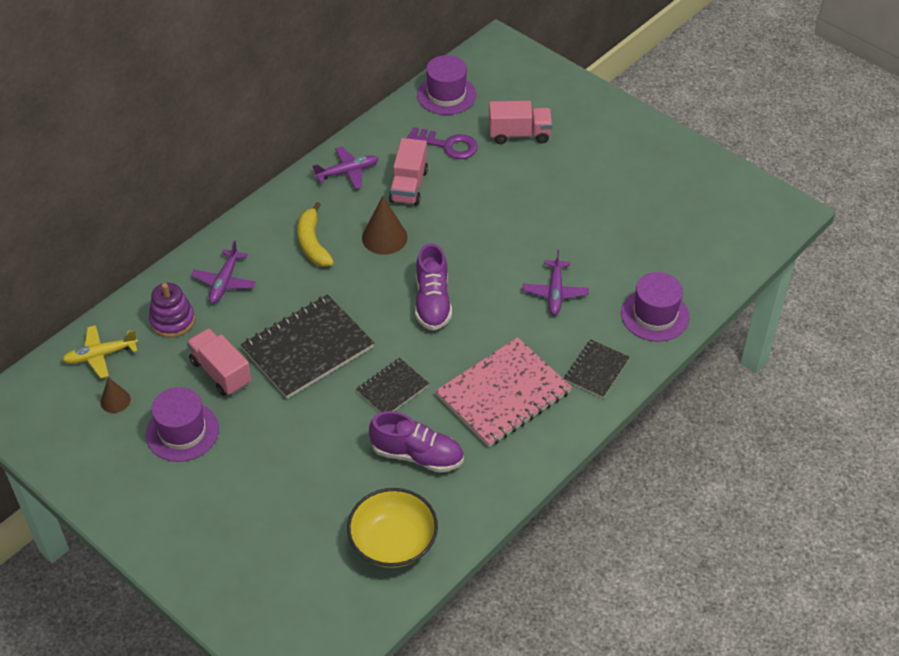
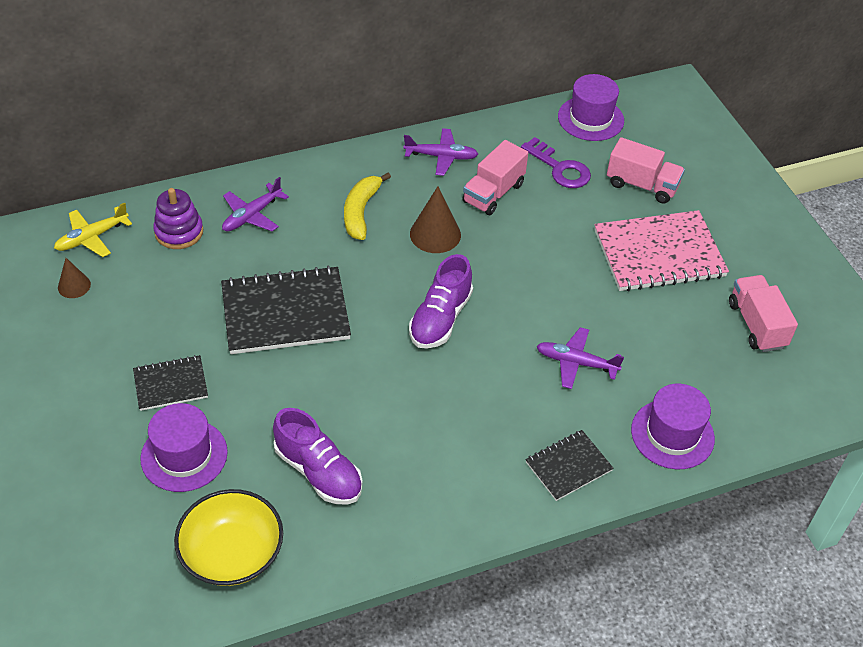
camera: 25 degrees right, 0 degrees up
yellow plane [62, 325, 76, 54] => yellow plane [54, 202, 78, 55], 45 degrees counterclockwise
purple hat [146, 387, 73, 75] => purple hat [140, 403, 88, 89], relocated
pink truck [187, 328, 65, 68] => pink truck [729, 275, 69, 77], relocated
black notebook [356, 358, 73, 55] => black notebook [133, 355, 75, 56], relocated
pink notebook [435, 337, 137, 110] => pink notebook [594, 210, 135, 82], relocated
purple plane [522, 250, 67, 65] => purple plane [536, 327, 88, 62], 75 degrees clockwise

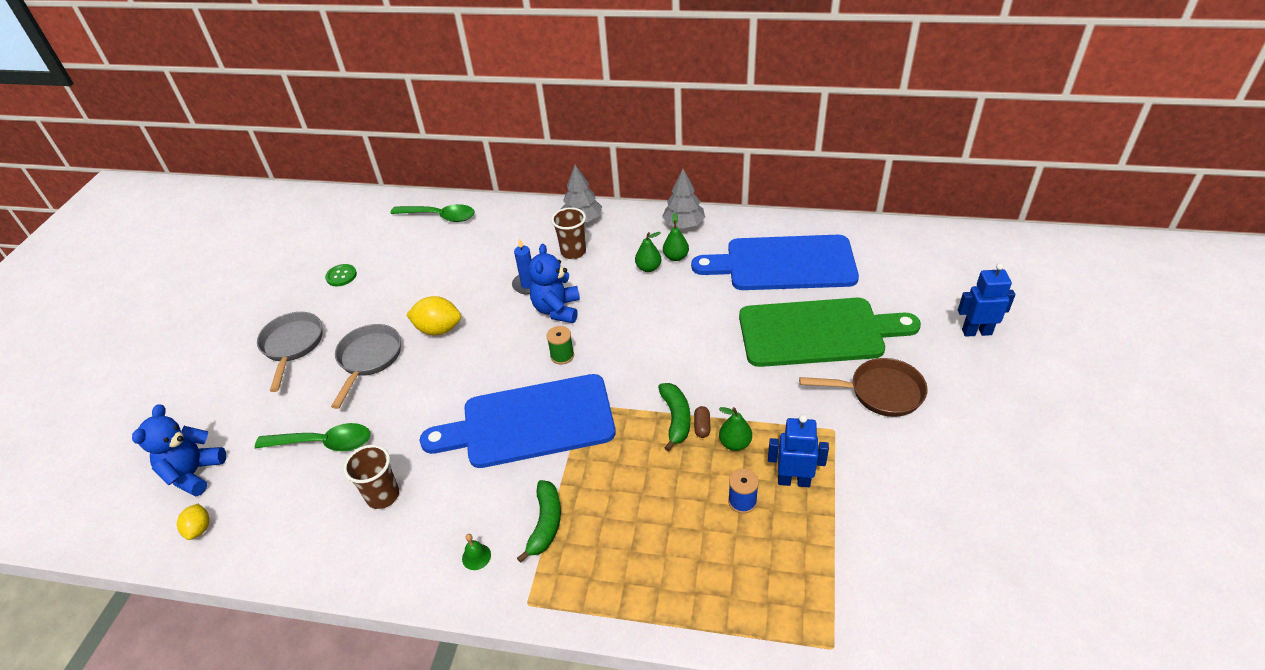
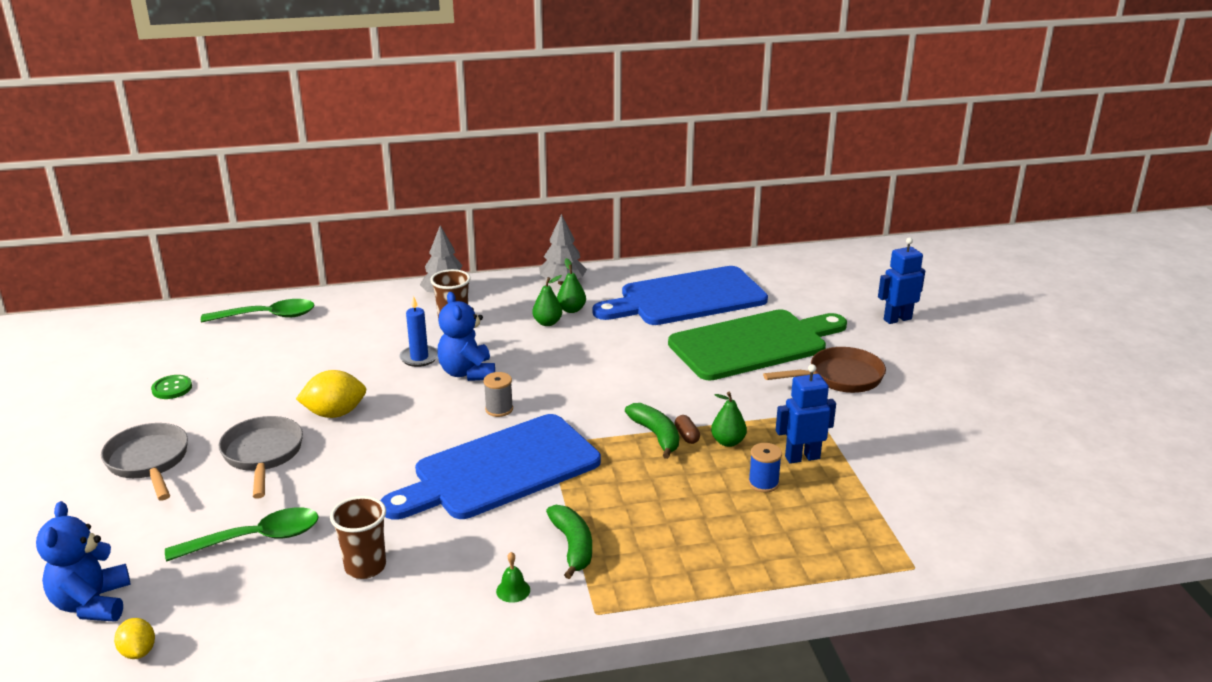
camera: 25 degrees left, 15 degrees down
green spool [546, 326, 28, 39] => grey spool [484, 372, 29, 45]

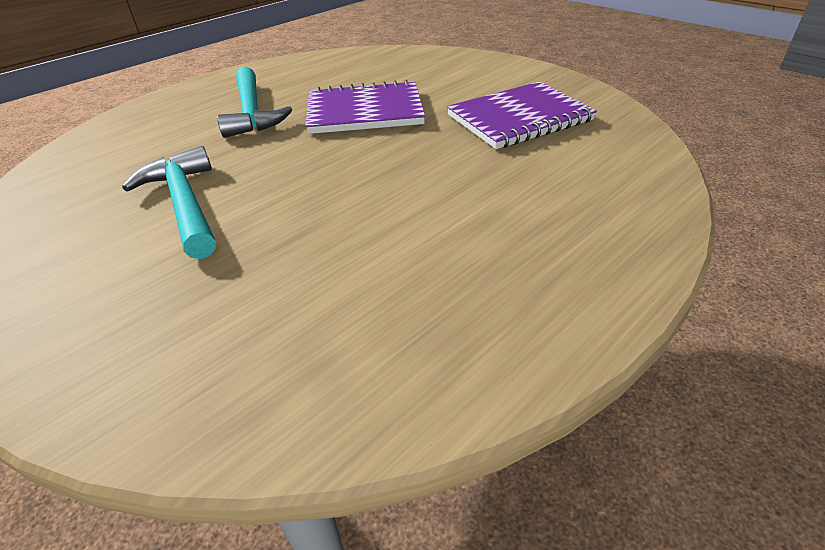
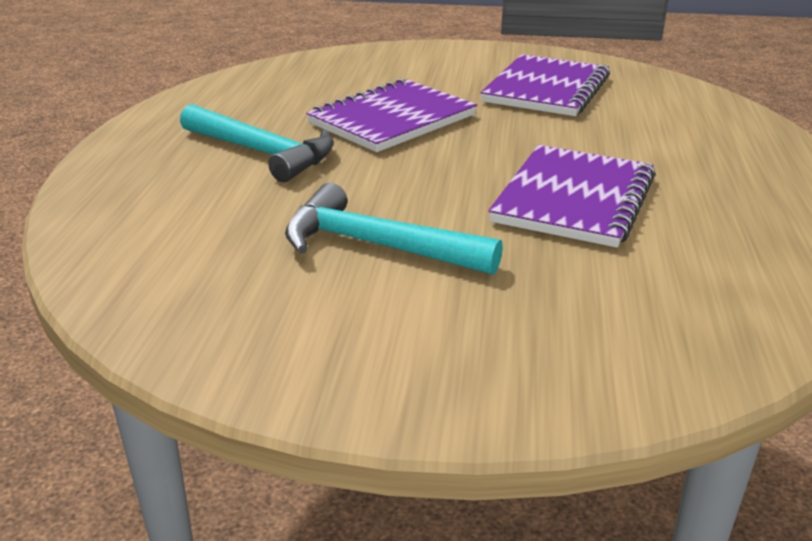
camera: 40 degrees left, 10 degrees down
nothing => purple notebook [488, 145, 167, 103]

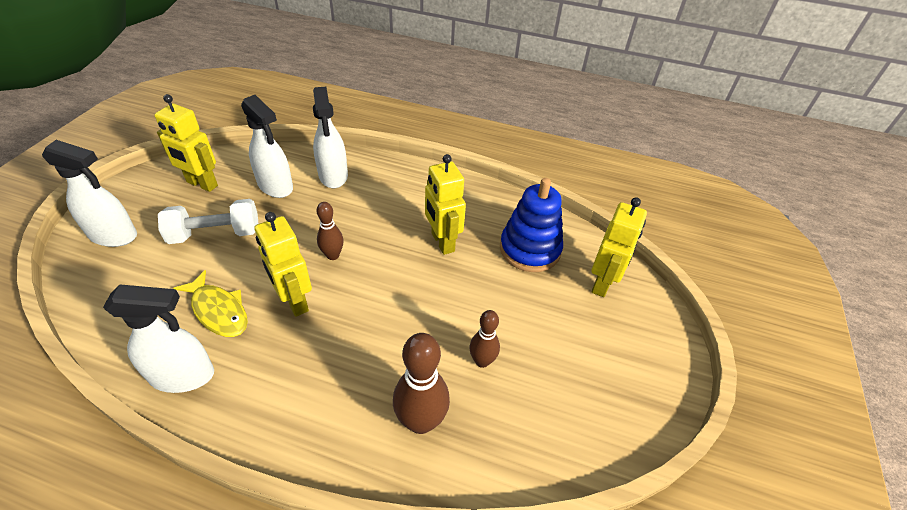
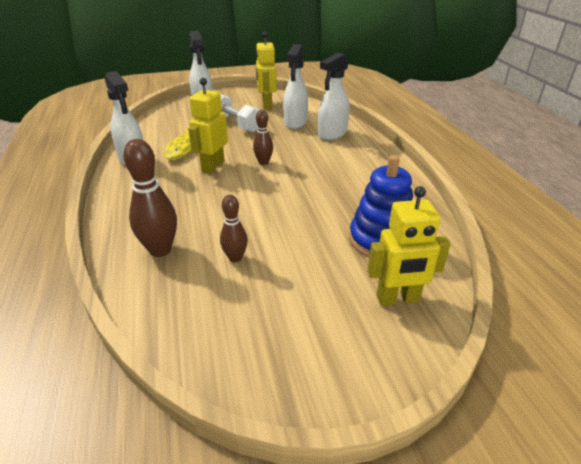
camera: 60 degrees right, 10 degrees down
yellow robot [425, 154, 41, 101] => nothing

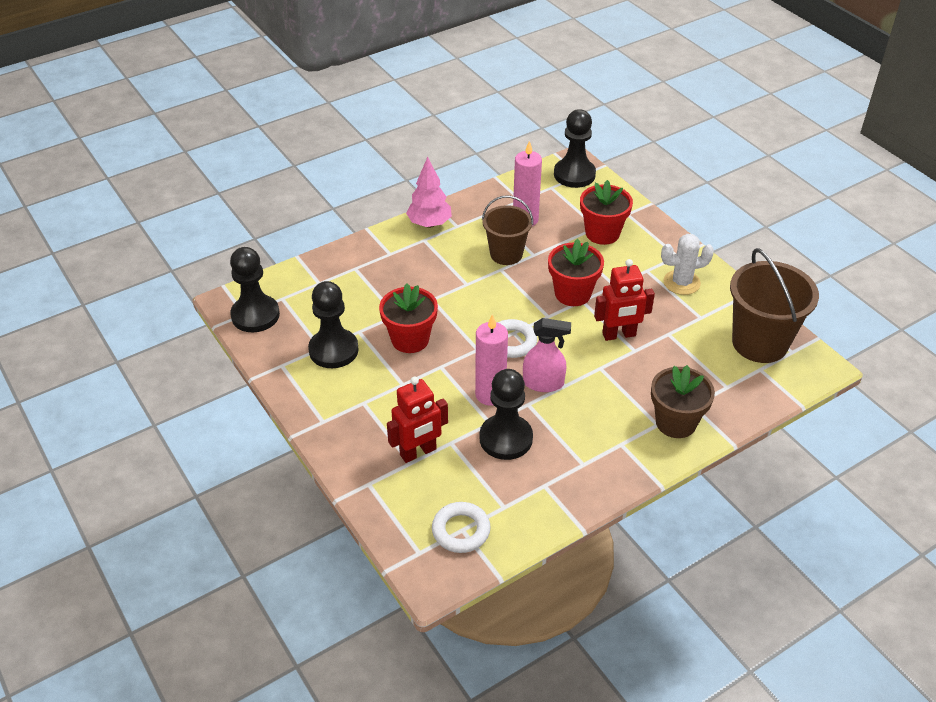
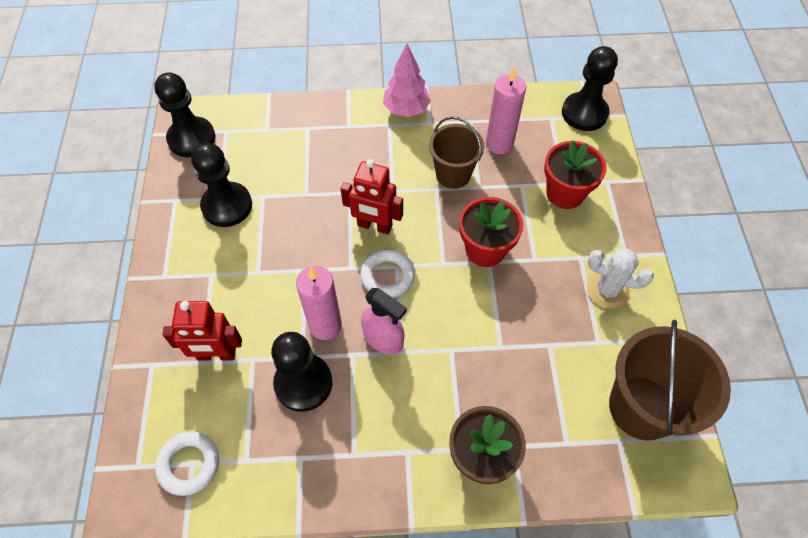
camera: 30 degrees right, 15 degrees up
red flower pot [379, 284, 59, 69] => nothing
red robot [594, 259, 61, 82] => red robot [341, 159, 62, 75], relocated

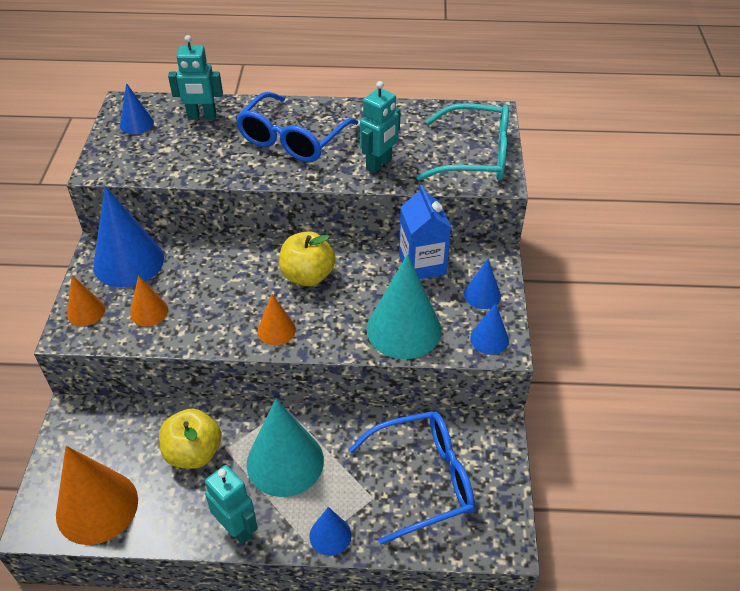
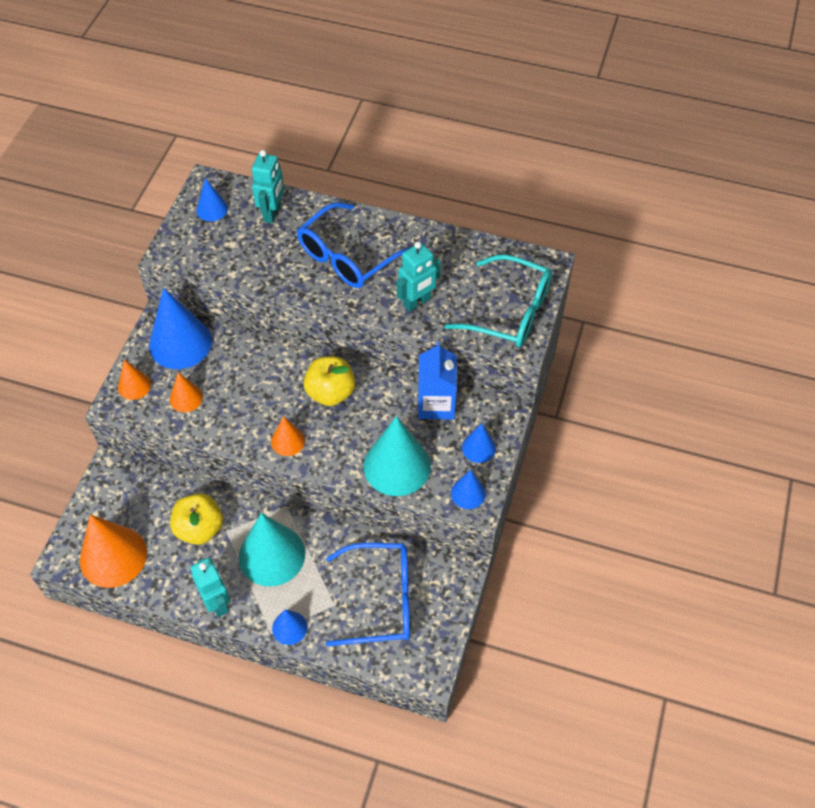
camera: 15 degrees right, 10 degrees up
turquoise robot [168, 35, 55, 85] => turquoise robot [252, 150, 32, 73], 90 degrees counterclockwise

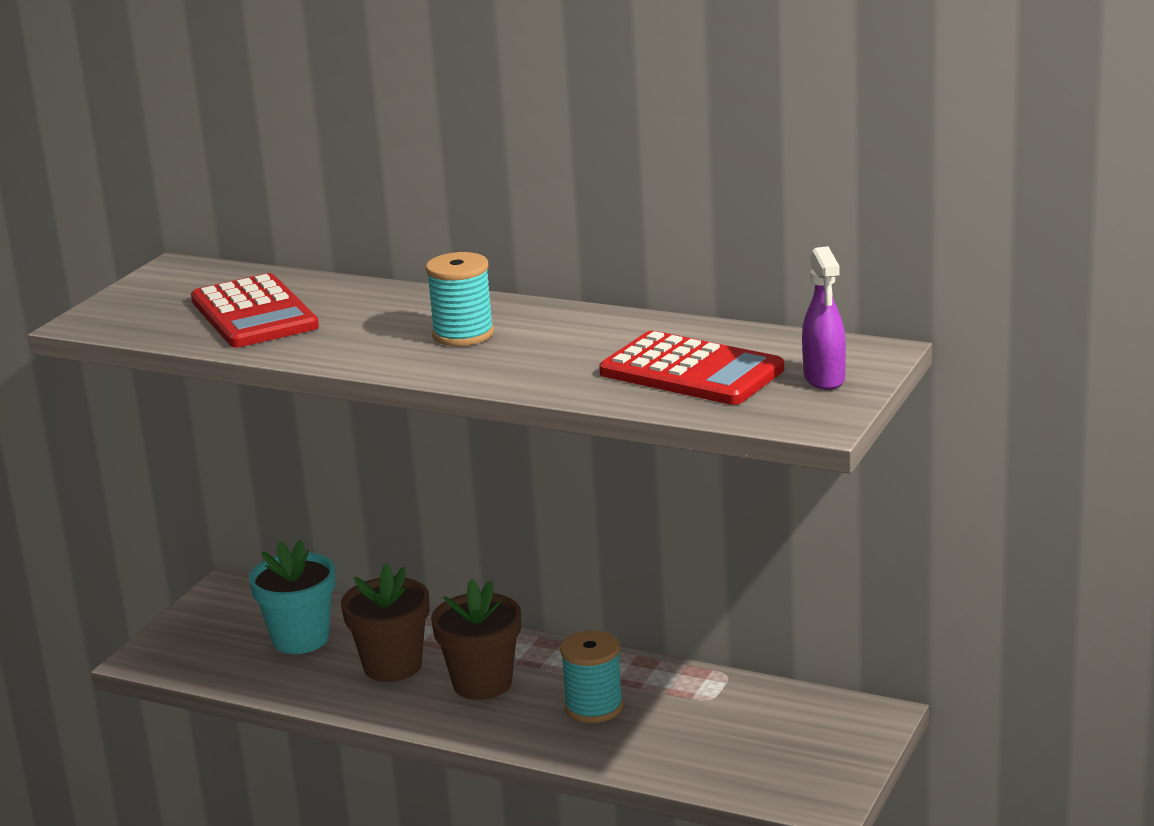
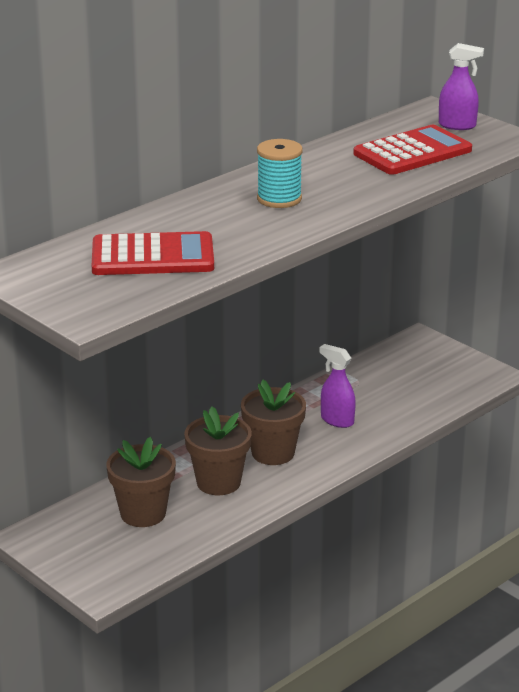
camera: 70 degrees left, 5 degrees up
turquoise flower pot [249, 539, 87, 115] => brown flower pot [106, 437, 70, 90]
turquoise spool [560, 630, 63, 93] => purple spray bottle [319, 344, 37, 84]

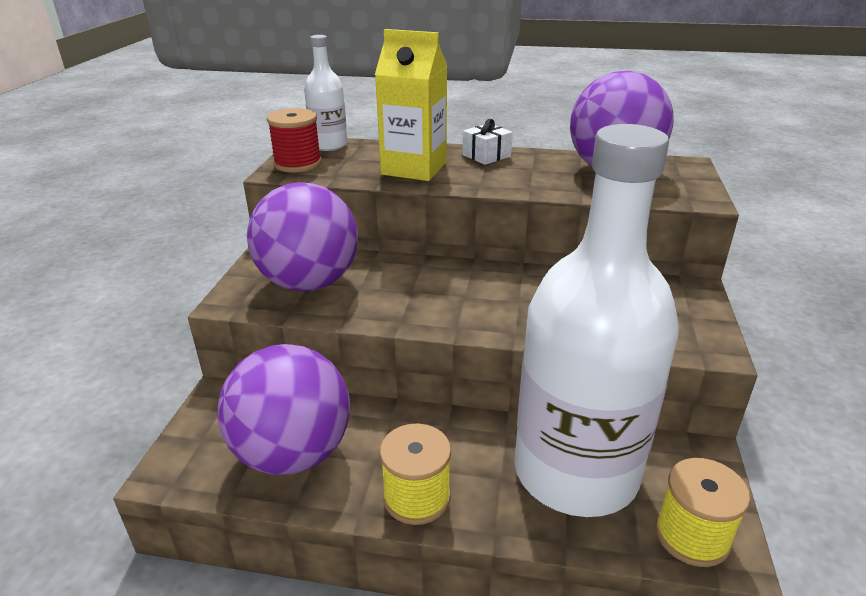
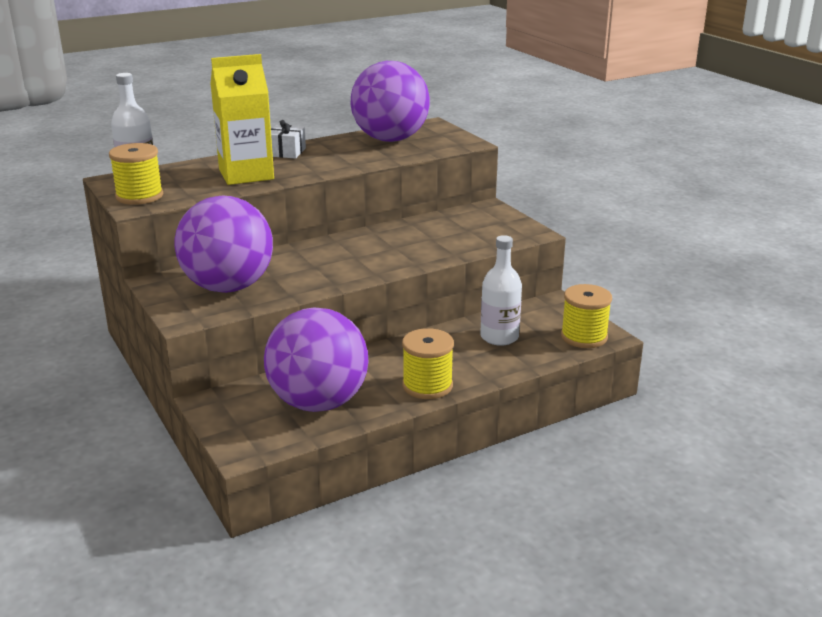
camera: 40 degrees left, 5 degrees down
red spool [267, 108, 55, 65] => yellow spool [109, 143, 54, 62]
white bottle [514, 124, 165, 393] => white bottle [480, 235, 42, 111], x0.44

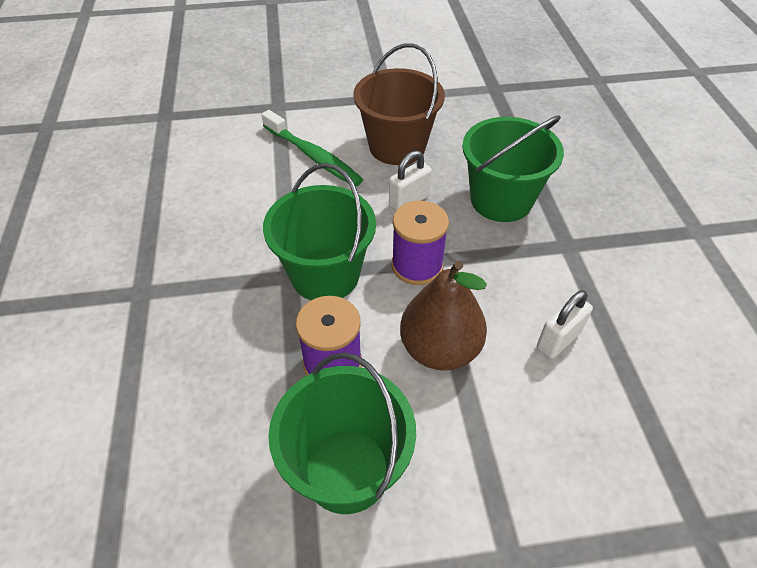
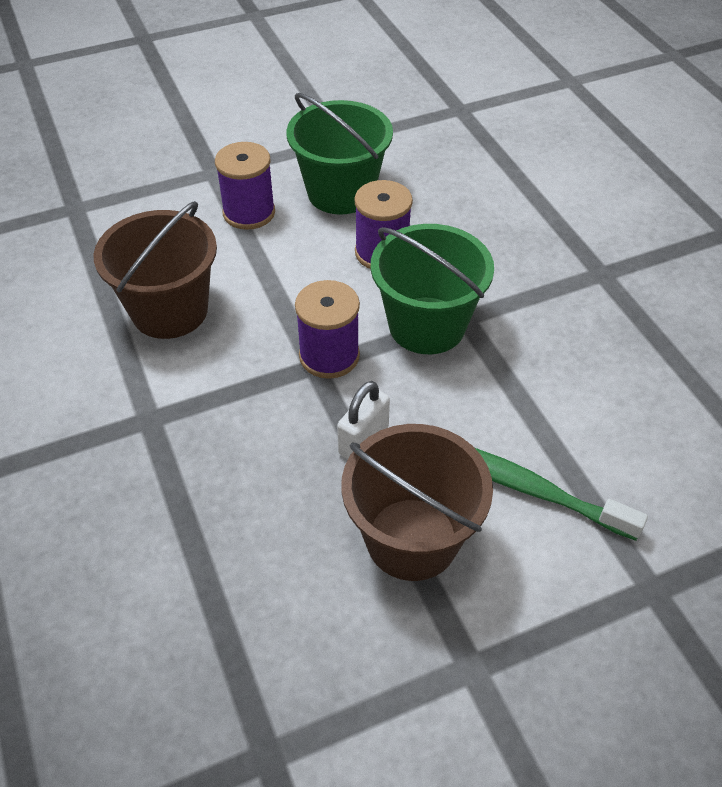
camera: 165 degrees right, 0 degrees up
brown pear [400, 261, 87, 110] => nothing
green bucket [462, 116, 102, 106] => nothing
white padlock [537, 290, 56, 69] => brown bucket [94, 201, 123, 138]
nothing => purple spool [215, 142, 60, 88]

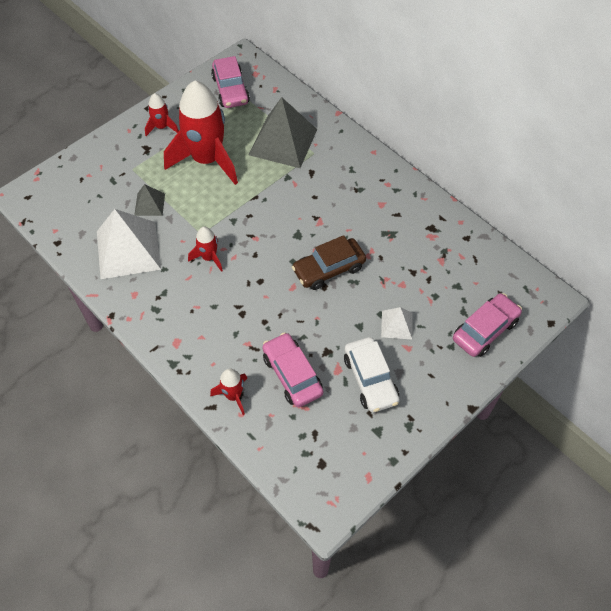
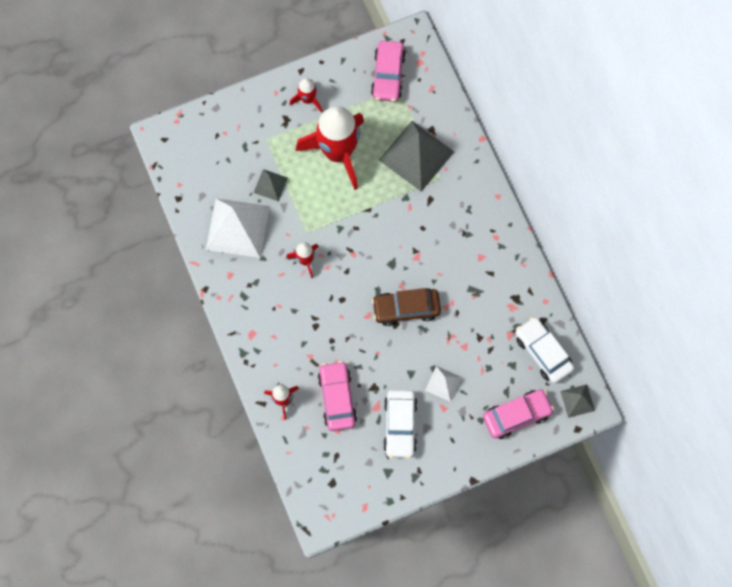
camera: 20 degrees right, 15 degrees up
nothing => white car [515, 317, 59, 66]
nothing => grey pyramid [560, 384, 35, 34]

